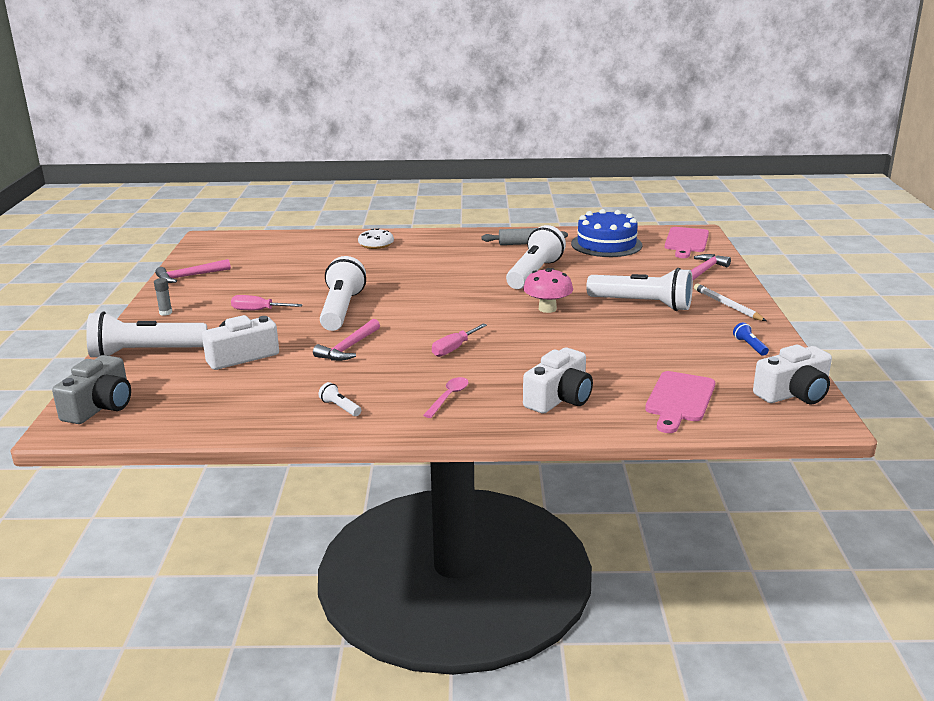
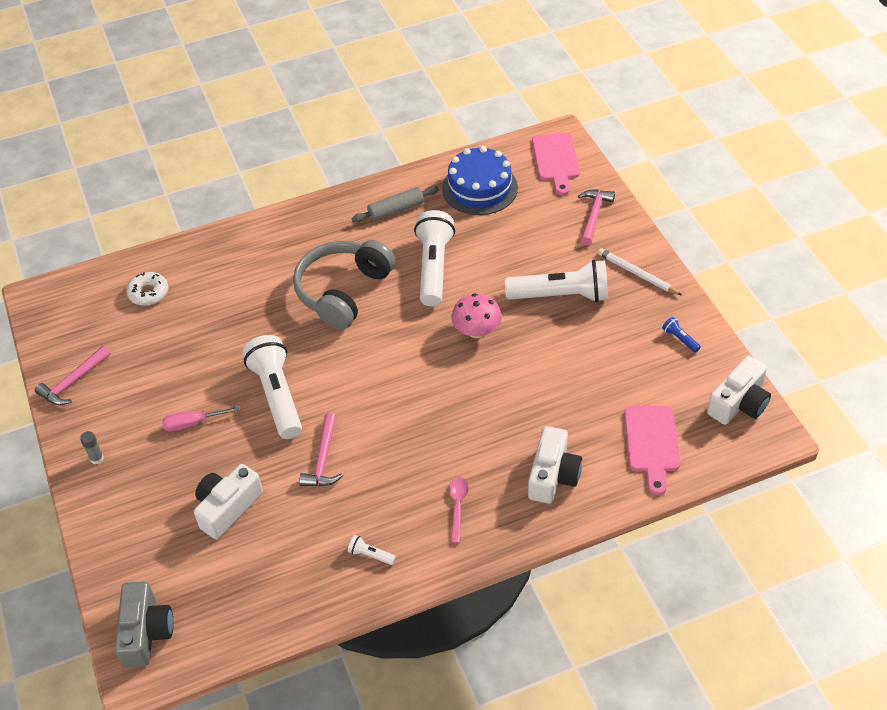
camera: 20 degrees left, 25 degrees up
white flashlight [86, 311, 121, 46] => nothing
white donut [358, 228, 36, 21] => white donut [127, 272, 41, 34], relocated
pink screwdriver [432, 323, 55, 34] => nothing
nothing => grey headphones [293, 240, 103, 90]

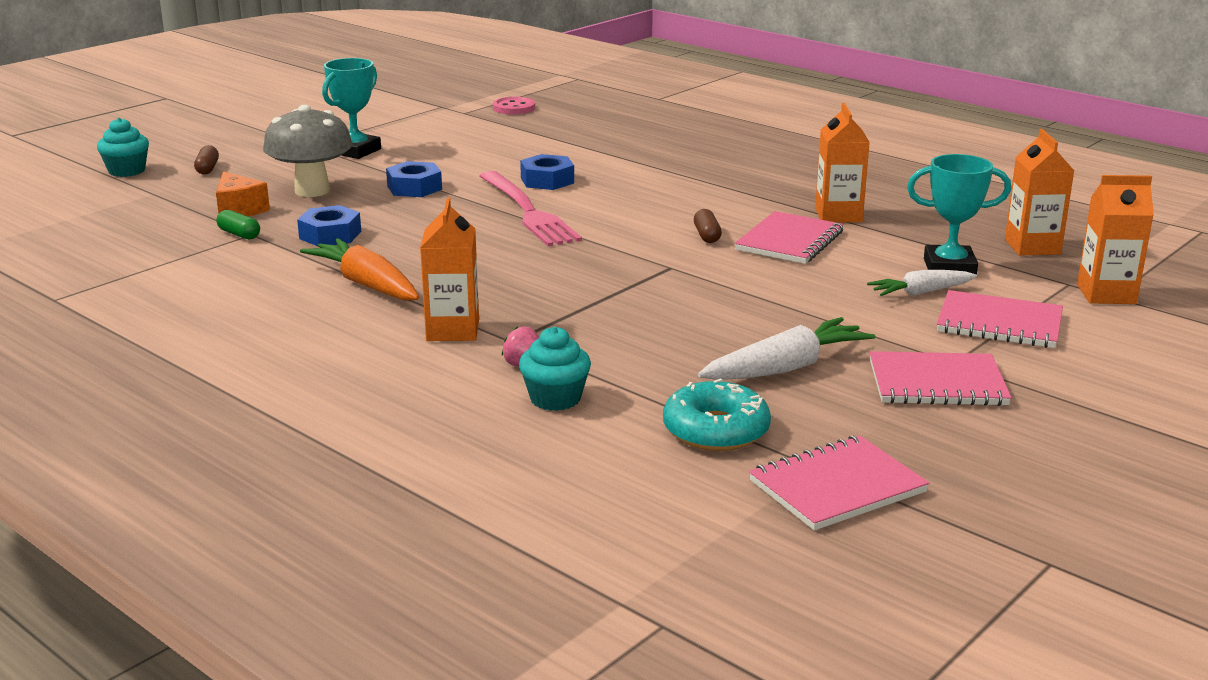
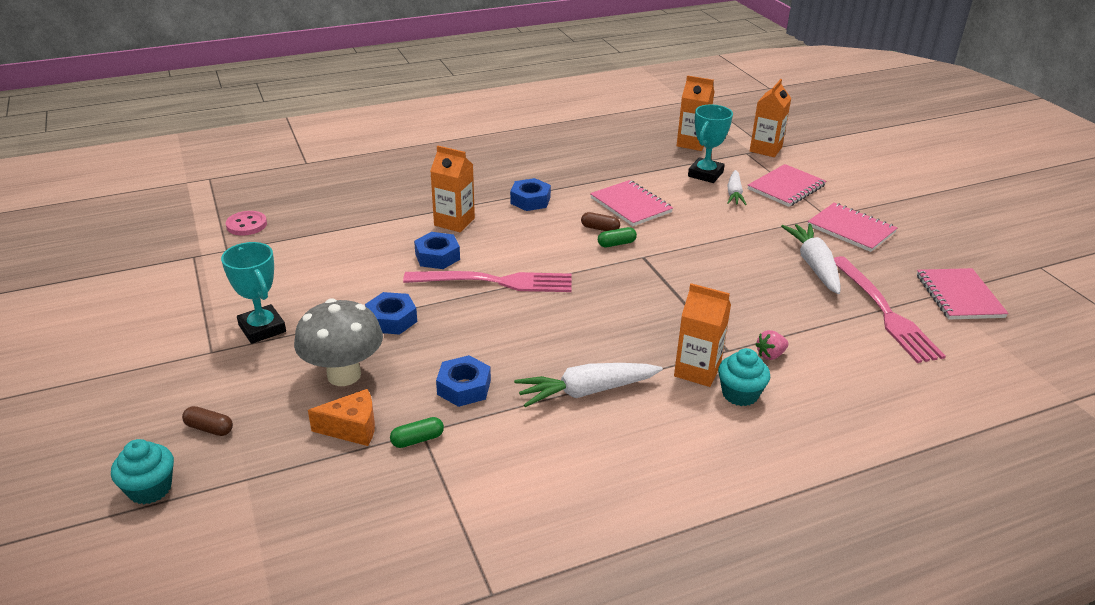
camera: 65 degrees left, 10 degrees up
orange carrot [300, 238, 119, 63] => white carrot [514, 363, 149, 44]
turquoise cupcake [519, 326, 72, 85] => turquoise cupcake [718, 348, 52, 58], relocated
turquoise donut [663, 378, 108, 73] => pink fork [834, 256, 112, 107]
orange carton [815, 103, 55, 119] => orange carton [430, 146, 45, 86], relocated
pink notebook [869, 351, 143, 55] => pink notebook [807, 203, 90, 49], 75 degrees counterclockwise
nothing => blue nut [510, 178, 41, 33]
nothing => green capsule [598, 227, 39, 20]

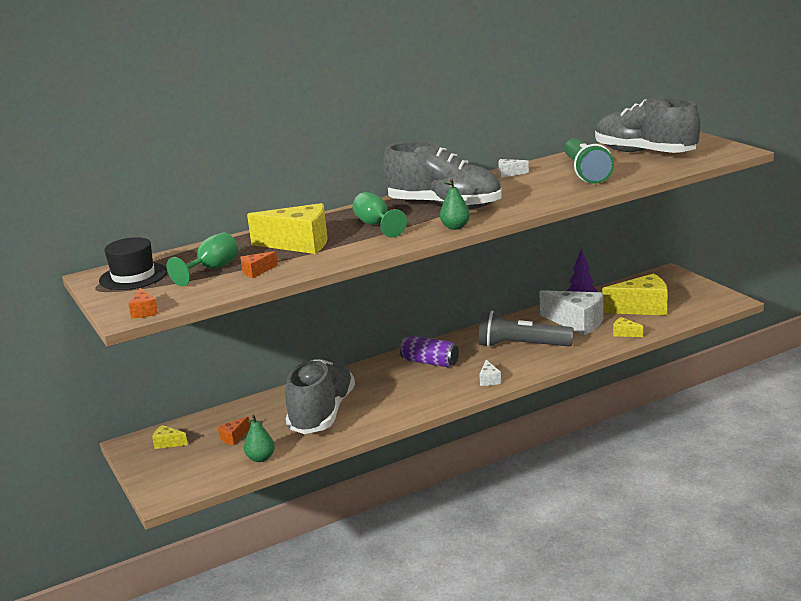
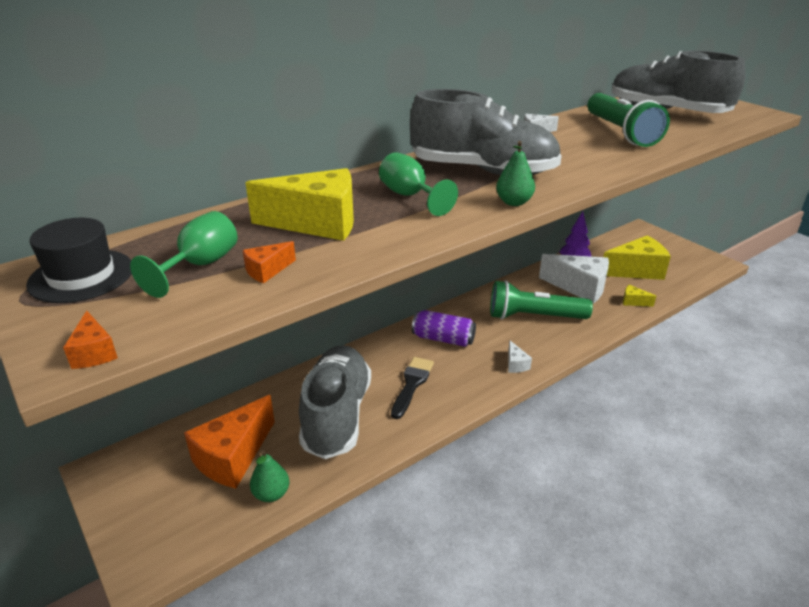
camera: 10 degrees left, 10 degrees up
yellow cheese [152, 425, 36, 24] => nothing
orange cheese [218, 416, 32, 29] => orange cheese [184, 395, 91, 94], x2.26
grey flashlight [479, 310, 95, 37] => green flashlight [490, 280, 103, 39]
nothing => black brush [391, 357, 43, 62]

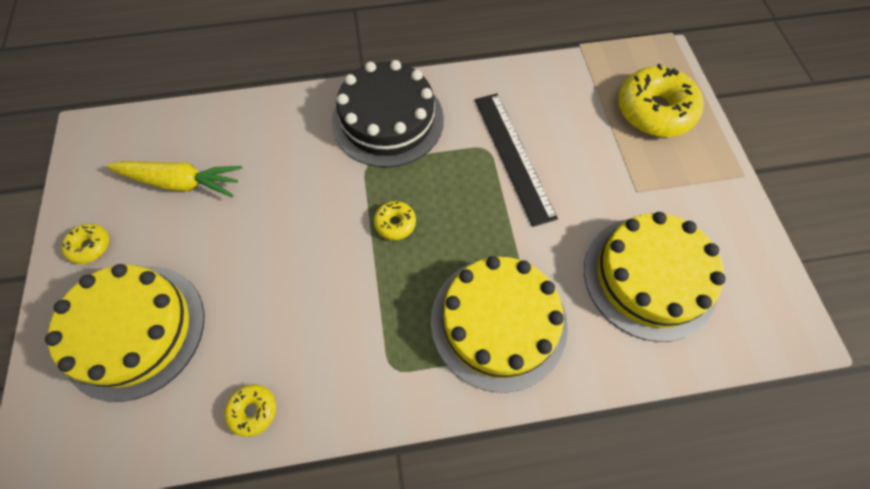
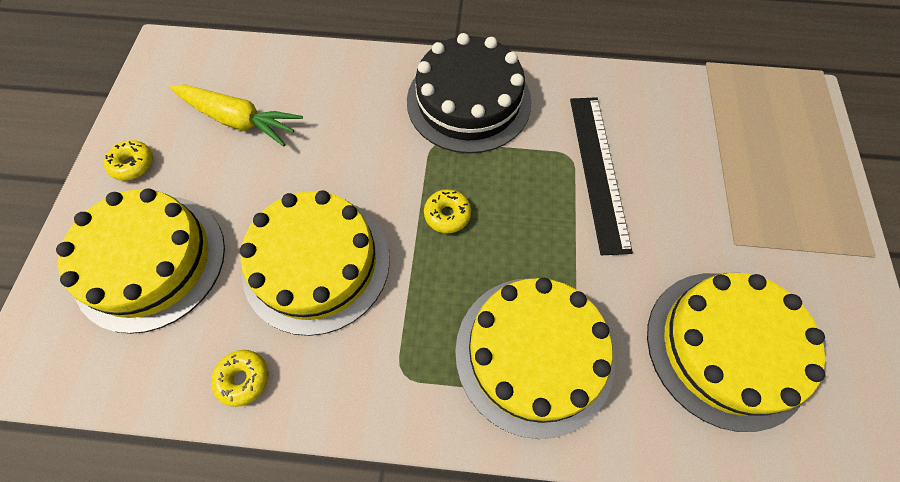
camera: 15 degrees right, 0 degrees up
yellow donut [618, 64, 86, 73] => nothing
nothing => yellow cake [240, 190, 150, 146]

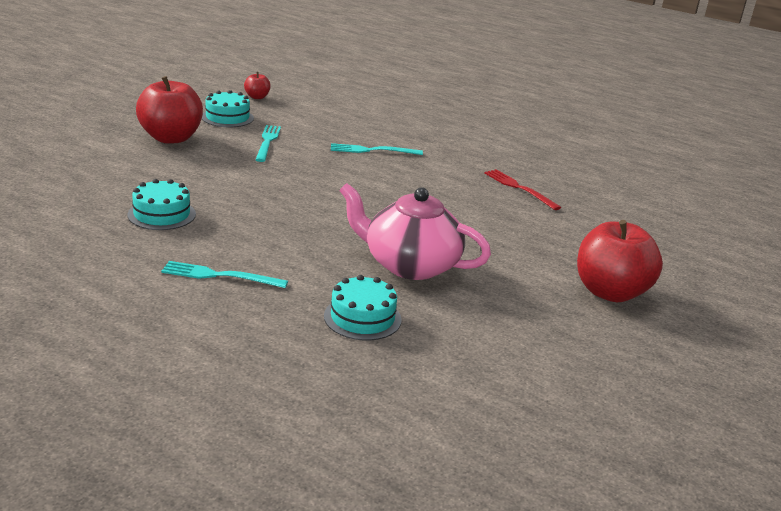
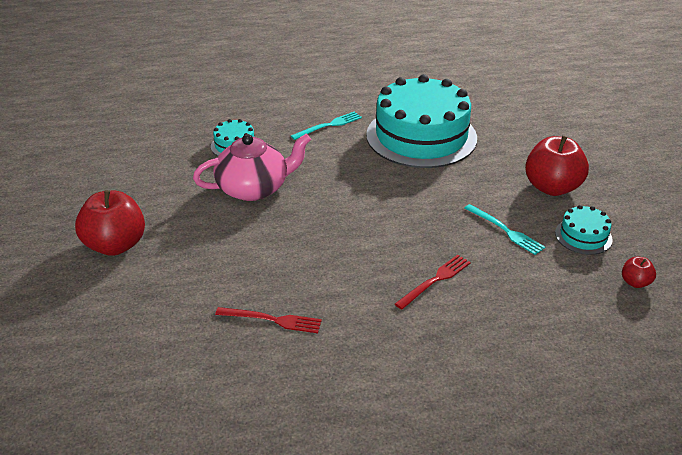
camera: 140 degrees right, 10 degrees up
turquoise cake [127, 179, 69, 51] => turquoise cake [366, 74, 111, 94], x2.33
turquoise fork [331, 143, 92, 12] => red fork [395, 255, 76, 54]

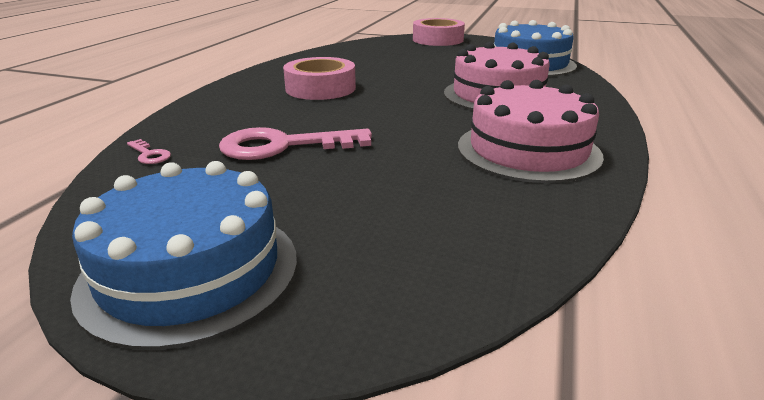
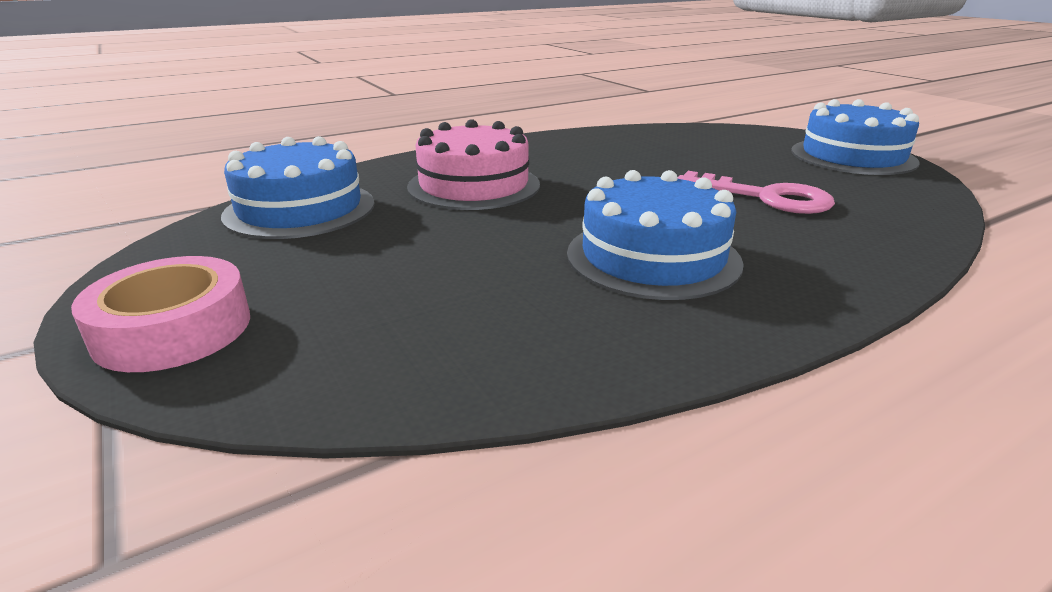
camera: 140 degrees left, 0 degrees up
pink key [127, 139, 44, 25] => nothing
pink tape [283, 57, 73, 43] => blue cake [567, 170, 177, 130]
pink cake [458, 80, 146, 103] => nothing

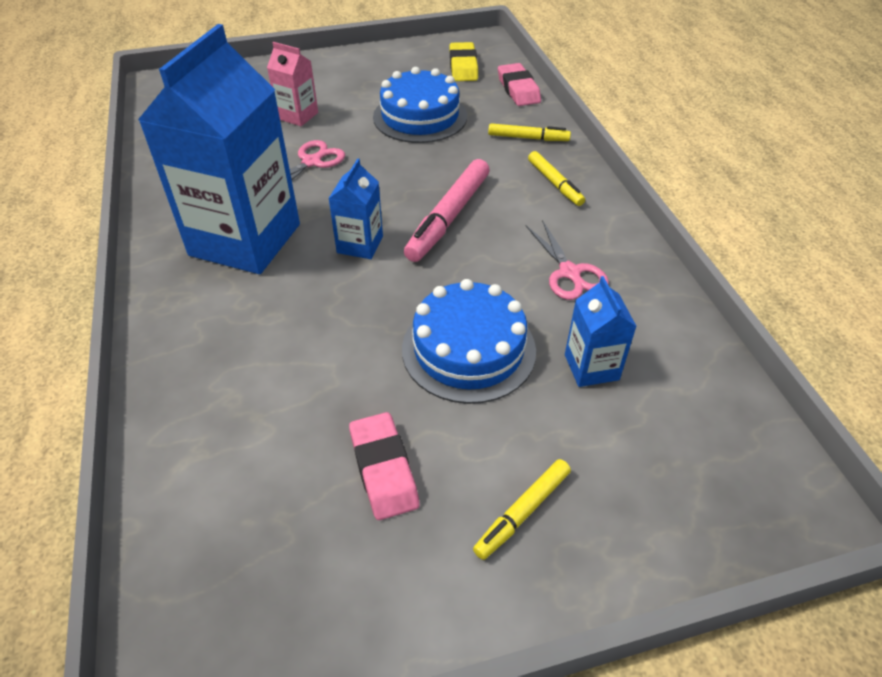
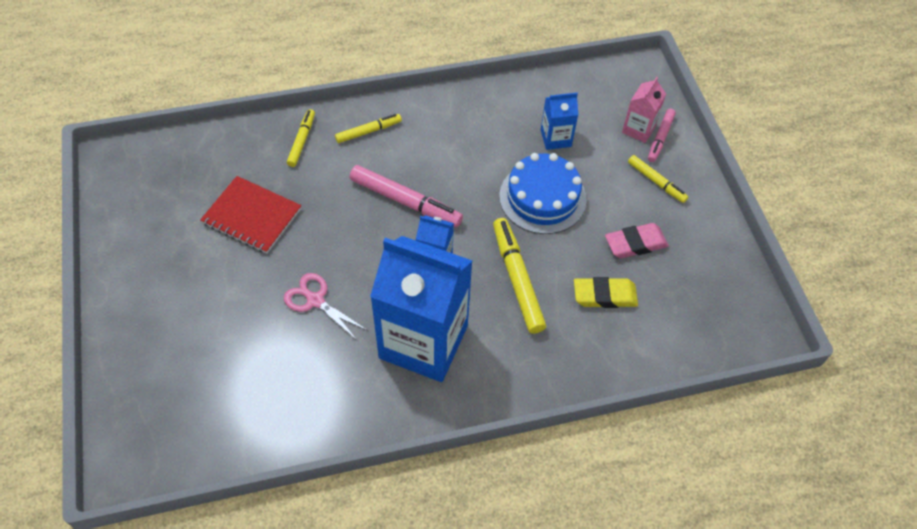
camera: 90 degrees left, 10 degrees up
pink carton [267, 42, 51, 84] => pink carton [622, 77, 44, 66], relocated
blue cake [373, 67, 94, 76] => red notebook [200, 176, 101, 78]
yellow eraser [449, 42, 29, 39] => yellow eraser [574, 277, 64, 31], relocated
pink eraser [498, 63, 43, 43] => nothing
pink scissors [526, 220, 83, 80] => nothing
nothing => yellow marker [493, 218, 53, 116]
nothing => pink marker [648, 109, 28, 53]

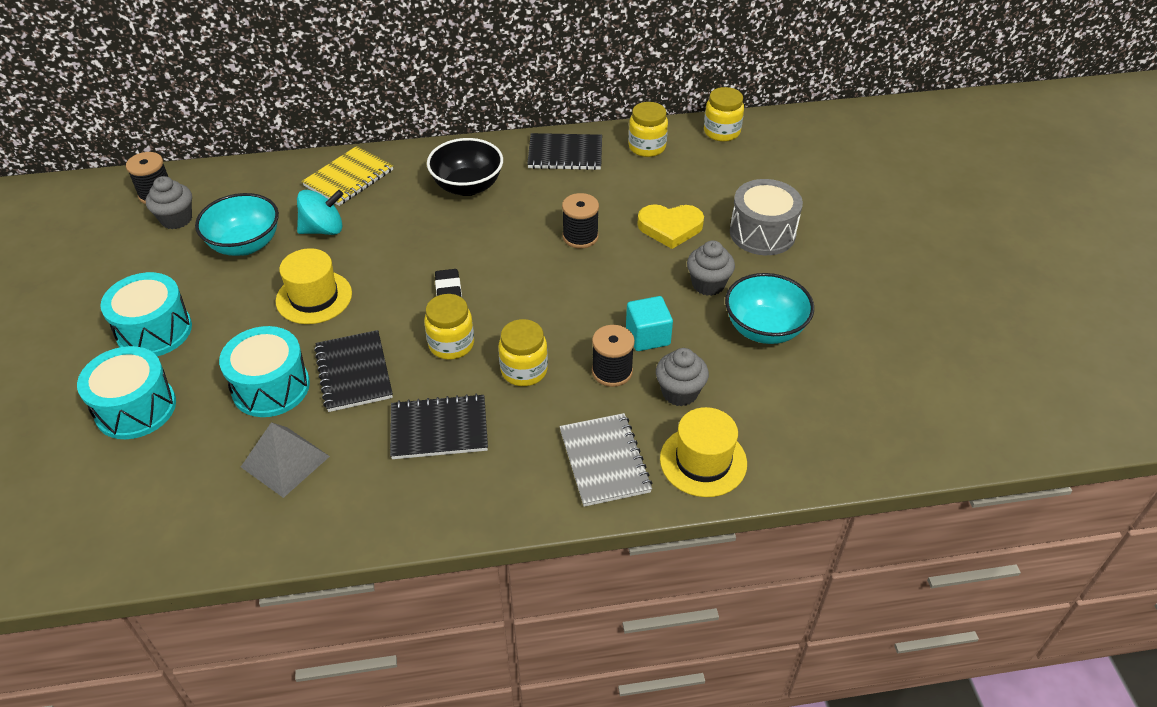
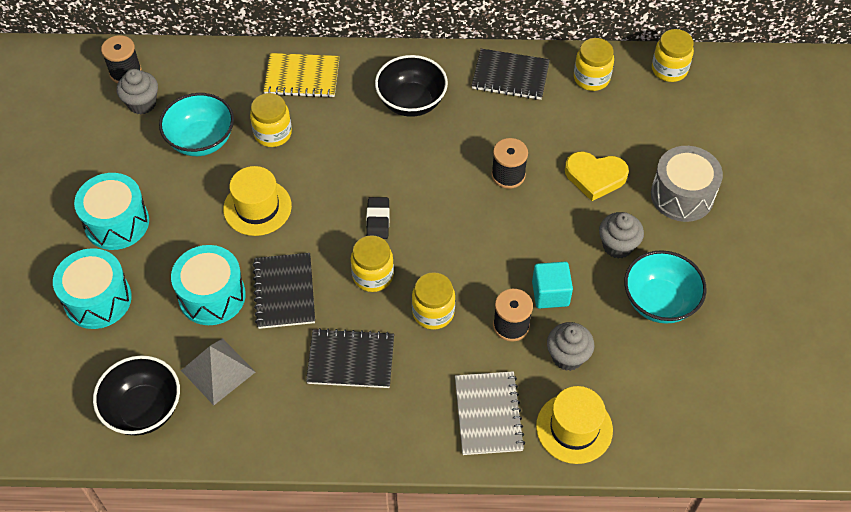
camera: 10 degrees right, 10 degrees up
turquoise spinning top [297, 190, 47, 45] => yellow jar [250, 93, 42, 54]
yellow notebook [302, 146, 91, 60] => yellow notebook [263, 53, 77, 45], 45 degrees clockwise
nothing => black bowl [93, 355, 87, 80]

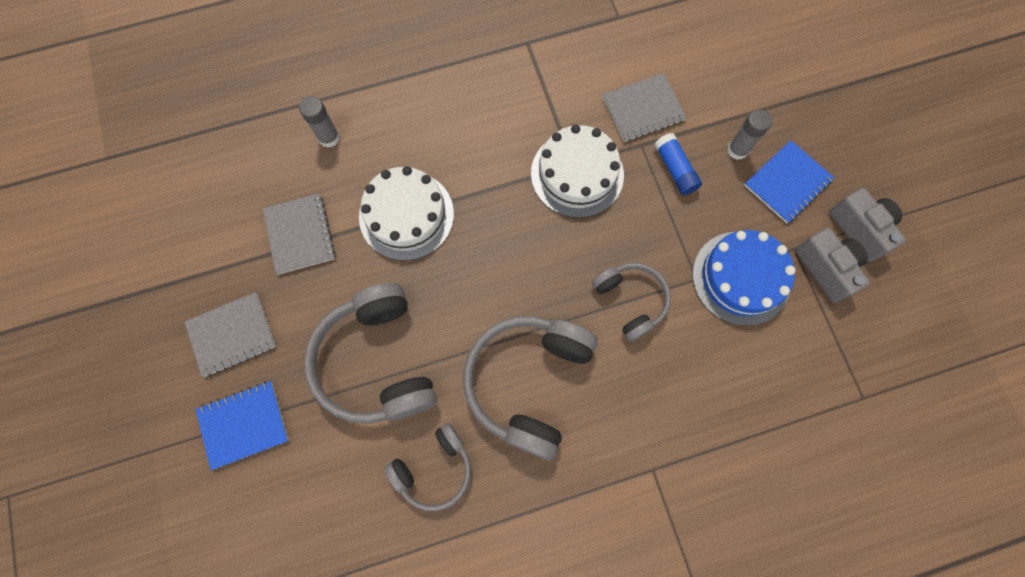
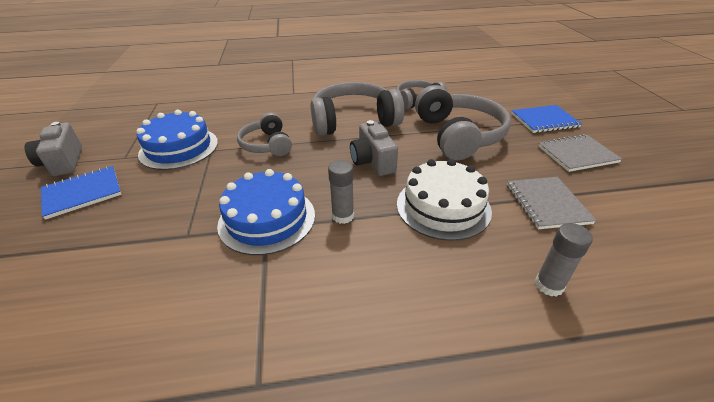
camera: 170 degrees left, 35 degrees down
grey headphones [463, 316, 135, 144] => grey headphones [311, 82, 93, 54], 135 degrees counterclockwise
white cake [531, 125, 93, 93] => blue cake [217, 169, 98, 86]
grey notebook [602, 73, 85, 69] => nothing
blue glue stick [654, 133, 48, 62] => nothing
grey glue stick [727, 109, 45, 51] => grey glue stick [328, 160, 26, 64], relocated
grey camera [795, 228, 75, 74] => grey camera [350, 120, 48, 56], relocated

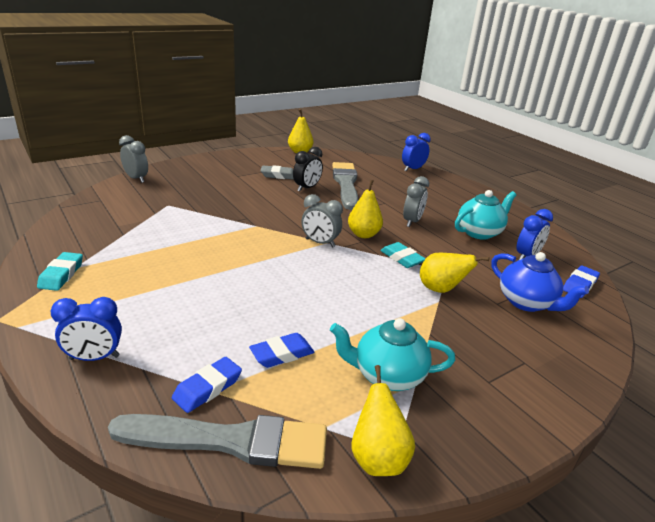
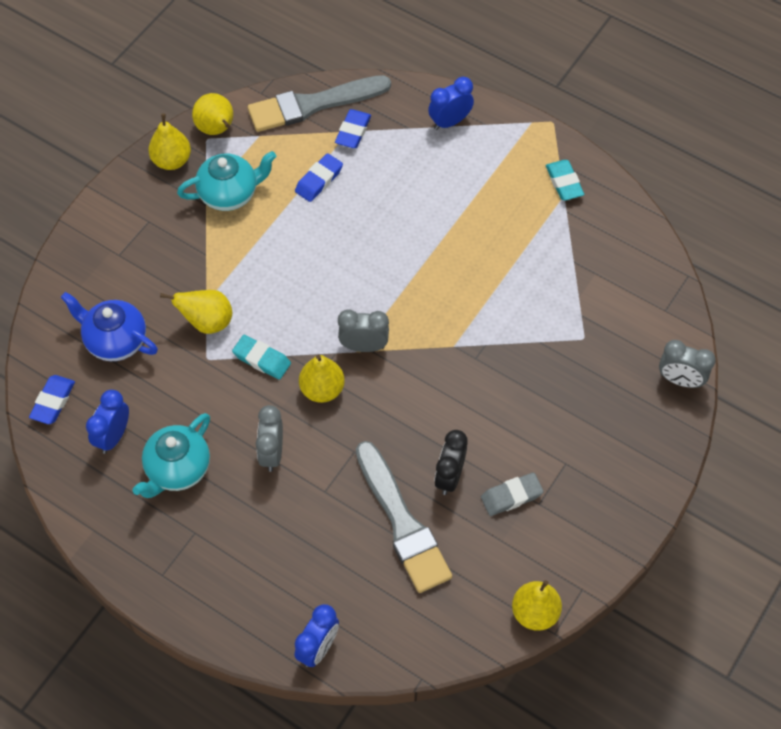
camera: 160 degrees right, 30 degrees up
nothing => yellow pear [148, 113, 43, 57]

